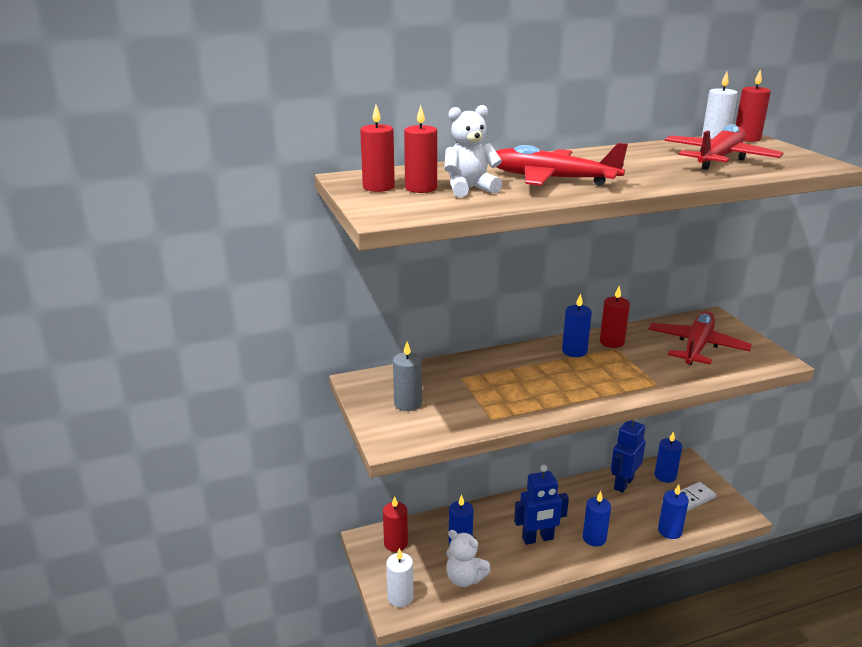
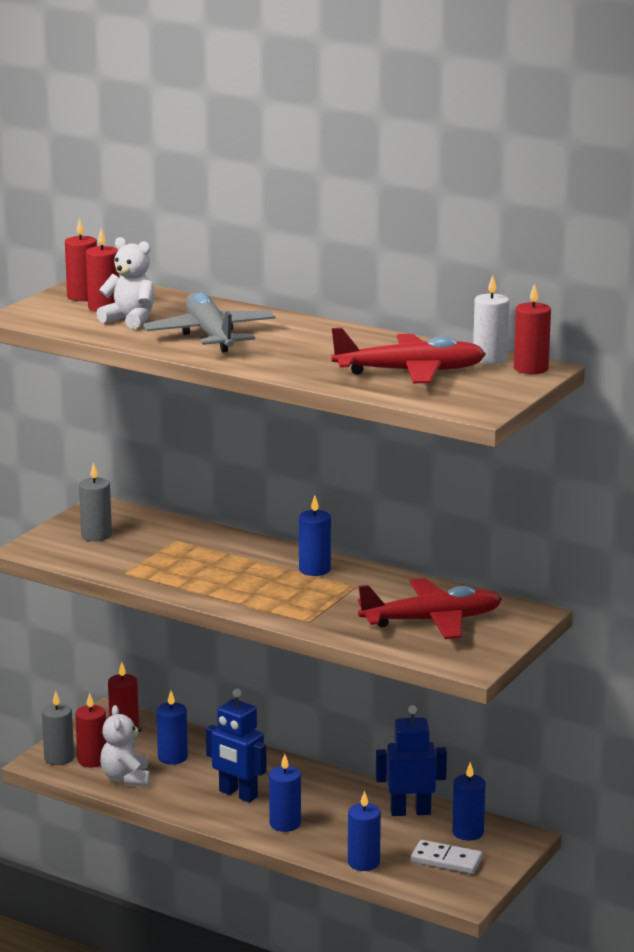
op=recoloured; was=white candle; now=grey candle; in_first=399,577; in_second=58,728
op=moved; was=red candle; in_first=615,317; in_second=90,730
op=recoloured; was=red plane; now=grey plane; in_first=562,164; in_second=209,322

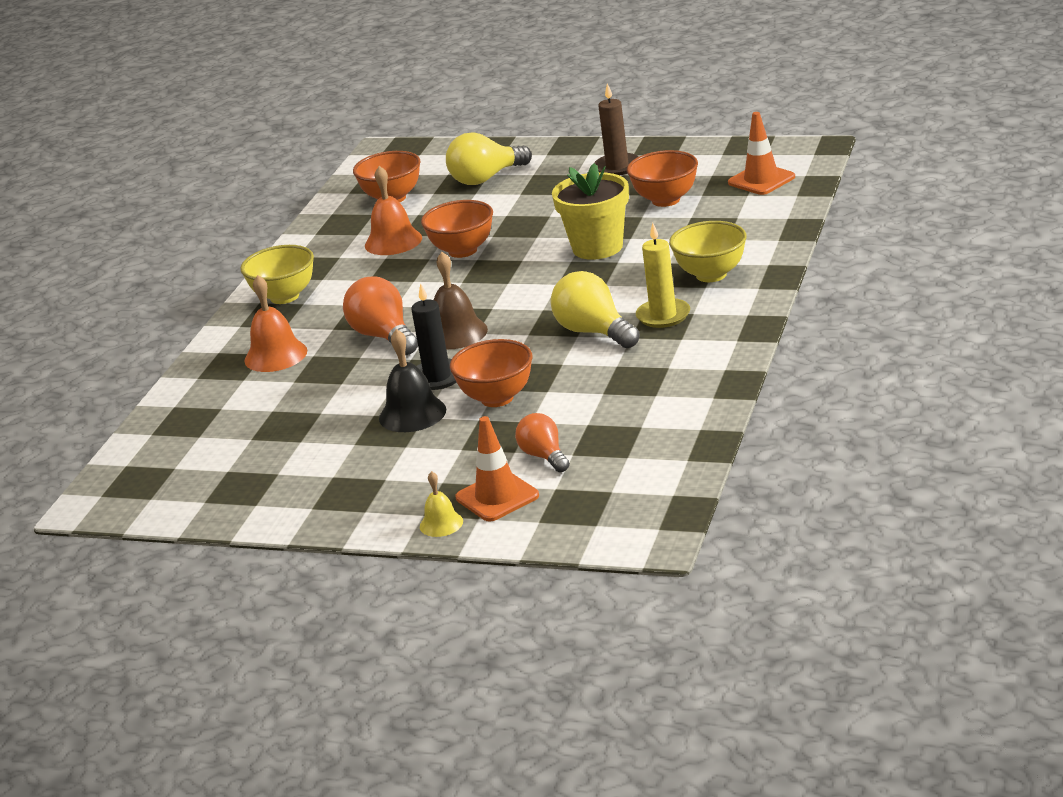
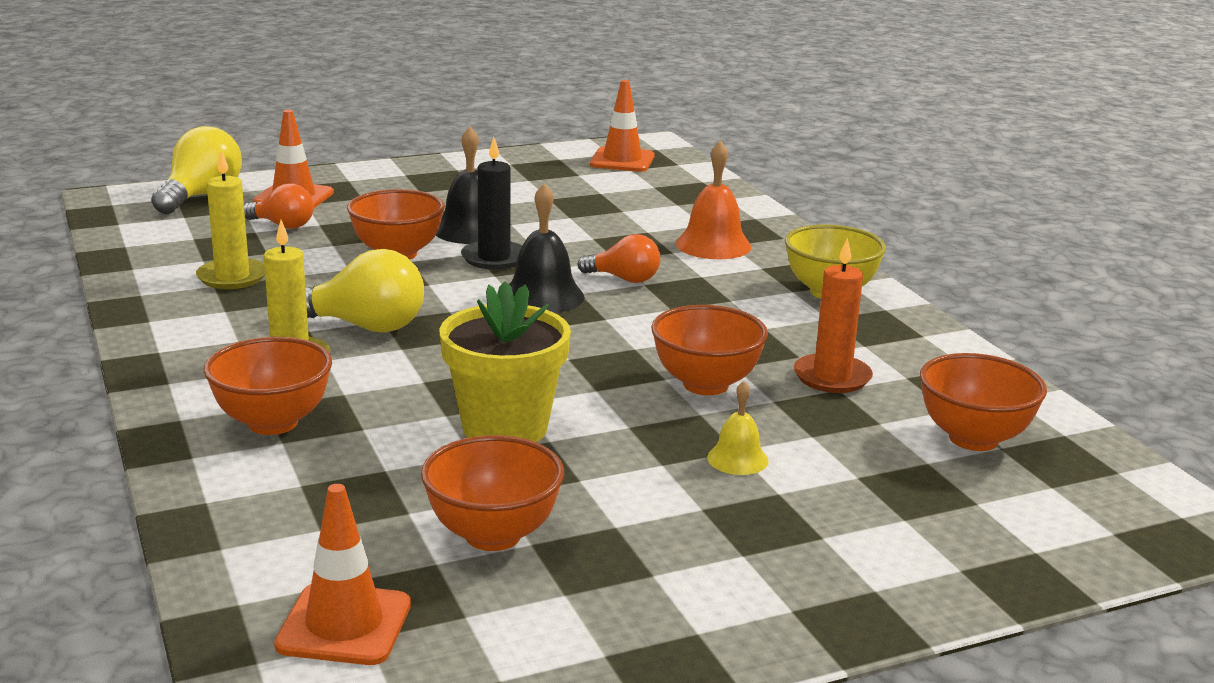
op=moved; was=yellow light bulb; in_first=489,158; in_second=196,170
op=added; now=yellow candle; in_second=230,219
op=recoloured; was=yellow bowl; now=orange bowl; in_first=708,251; in_second=268,386
op=recoloured; was=brown bell; now=black bell; in_first=461,300; in_second=547,248
op=resized; was=orange light bulb; in_first=380,315; in_second=619,258; ratio=0.64
op=added; now=orange traffic cone; in_second=622,126
op=moved; was=yellow bell; in_first=441,504; in_second=738,428
op=replaced; was=orange bell; now=orange candle; in_first=393,210; in_second=833,315
op=removed; was=brown candle; in_first=616,129

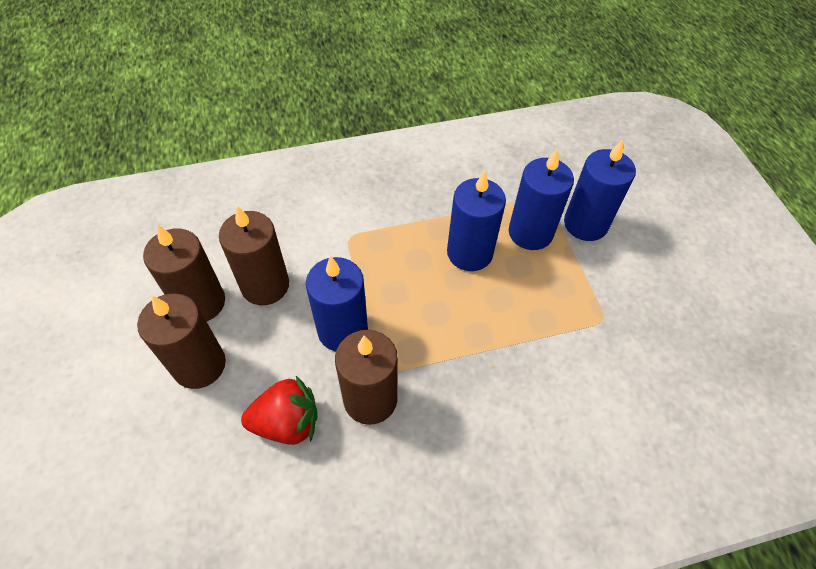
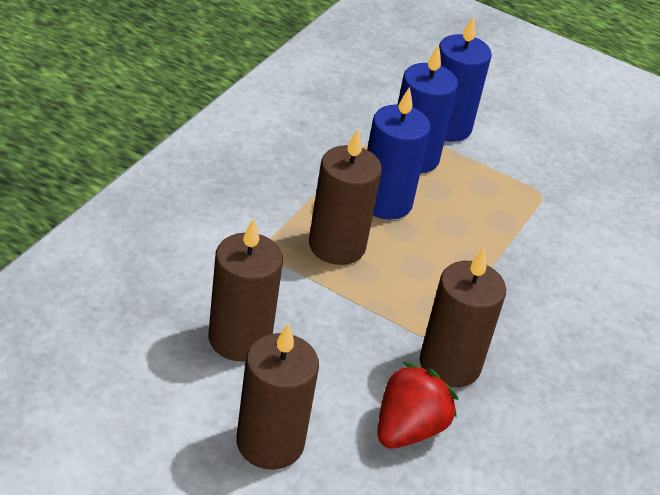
op=moved; was=brown candle; in_first=184,273; in_second=345,197
op=removed; was=blue candle; in_first=337,303

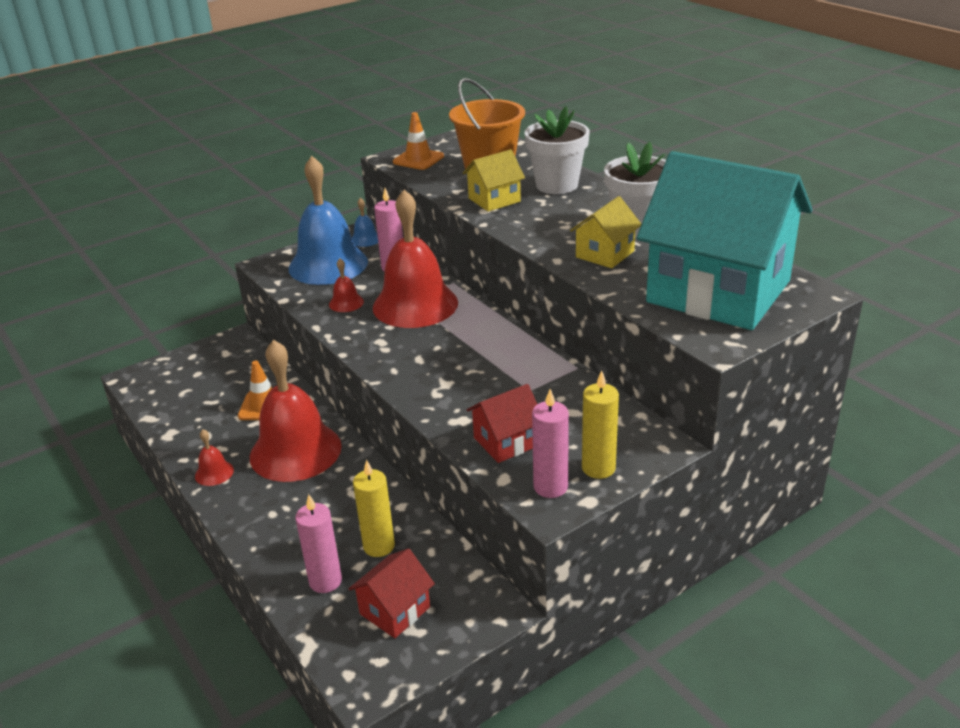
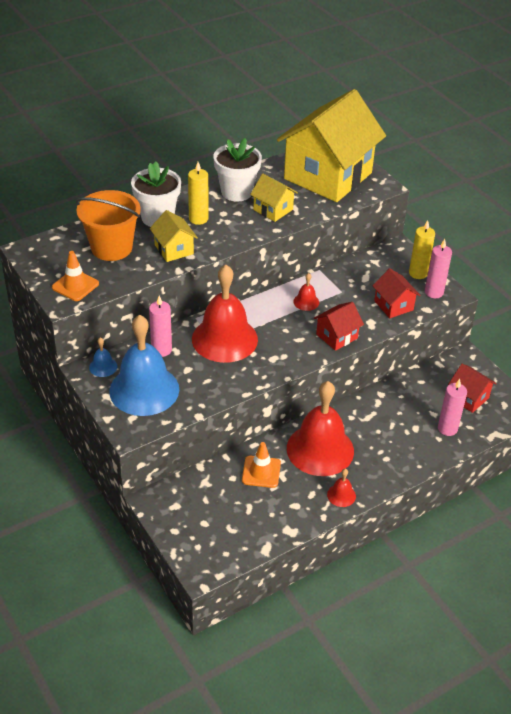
op=moved; was=yellow candle; in_first=374,508; in_second=198,193
op=recoloured; was=turquoise house; now=yellow house; in_first=725,240; in_second=331,145
op=moved; was=red bell; in_first=346,285; in_second=306,292
op=added; now=red house; in_second=339,326

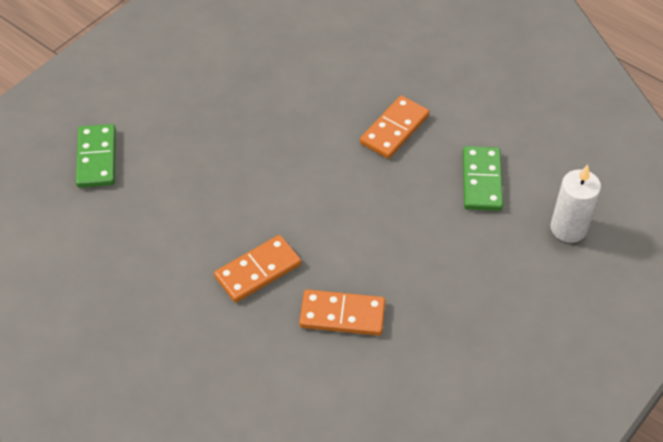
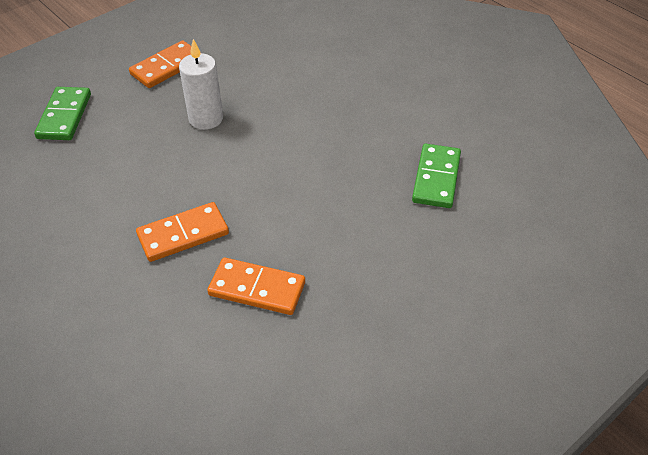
op=moved; was=orange domino; in_first=394,127; in_second=165,64
op=moved; was=white candle; in_first=575,203; in_second=201,84

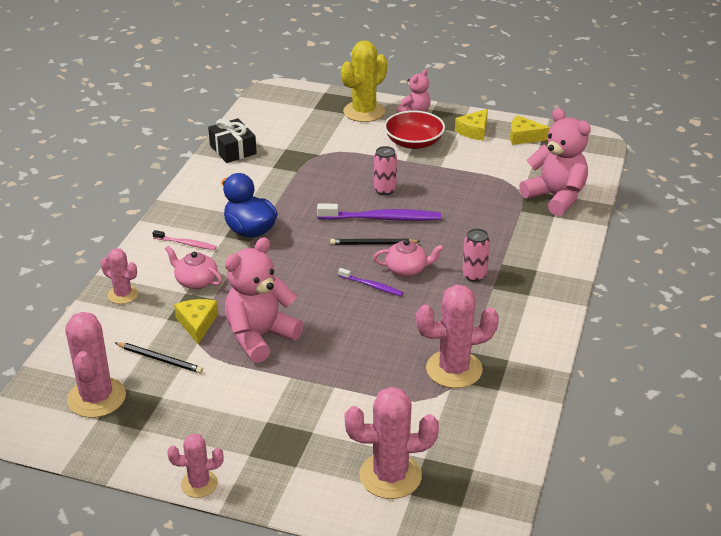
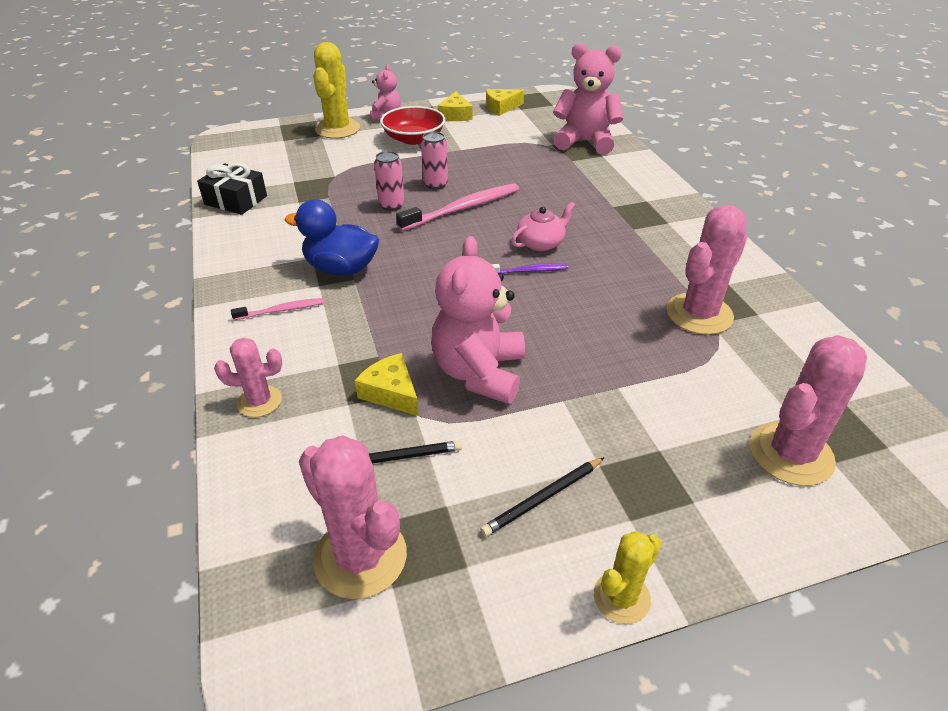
op=moved; was=pink can; in_first=476,255; in_second=389,181
op=recoloured; was=purple toothbrush; now=pink toothbrush; in_first=379,212; in_second=457,207
op=moved; was=black pencil; in_first=375,242; in_second=542,497
op=recoloured; was=pink cactus; now=yellow cactus; in_first=195,465; in_second=628,577
op=removed; was=pink teapot; in_first=193,267

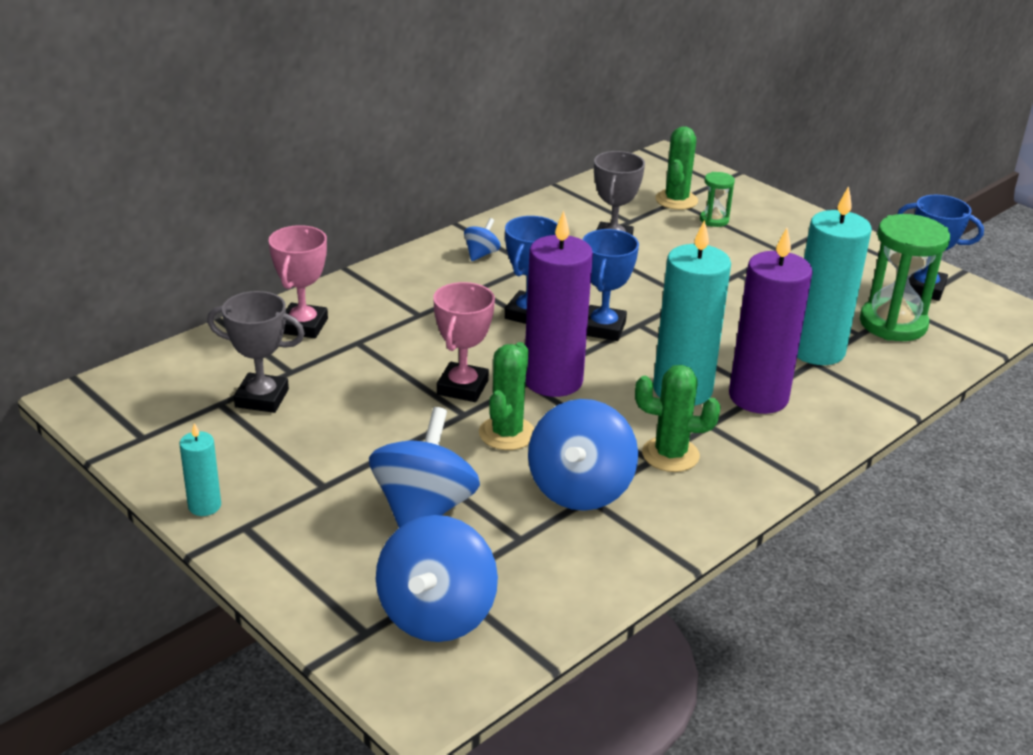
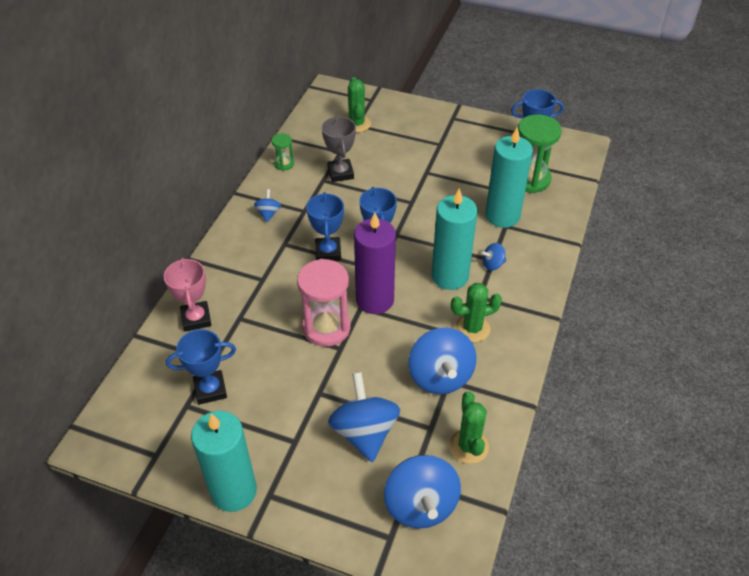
op=recoloured; was=grey trophy; now=blue trophy; in_first=256,352; in_second=201,367
op=resized; was=turquoise candle; in_first=200,469; in_second=224,461; ratio=2.11
op=moved; was=green hourglass; in_first=717,199; in_second=283,152
op=replaced; was=pink trophy; now=pink hourglass; in_first=464,342; in_second=324,303
op=moved; was=green cactus; in_first=507,396; in_second=469,427
op=replaced; was=purple candle; now=blue spinning top; in_first=771,321; in_second=493,257

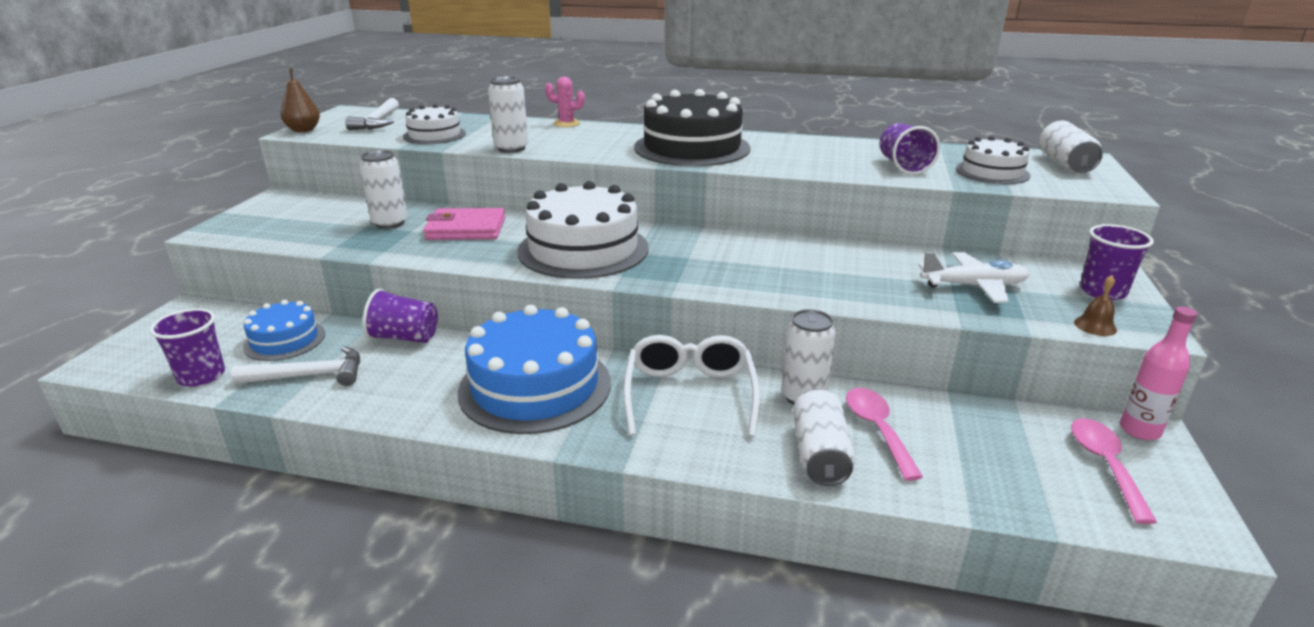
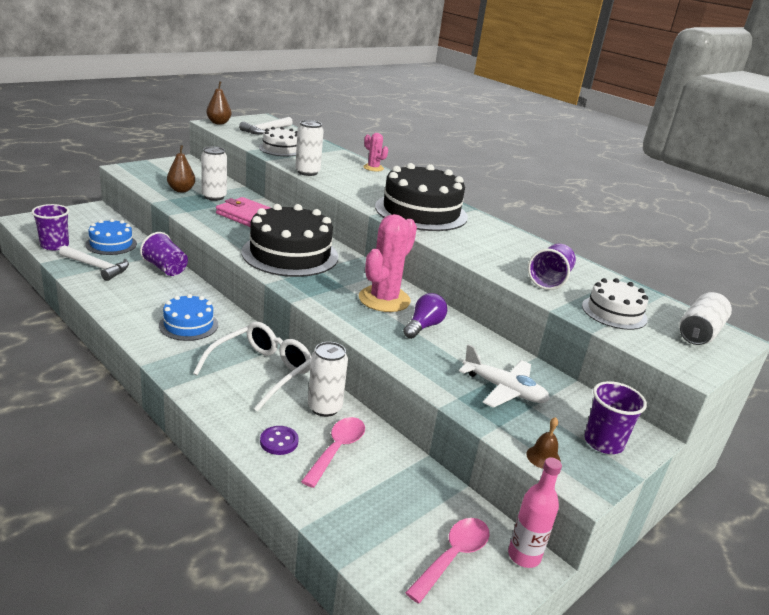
op=resized; was=blue cake; in_first=534,369; in_second=188,317; ratio=0.55
op=added; now=brown pear; in_second=181,168
op=recoloured; was=white cake; now=black cake; in_first=583,230; in_second=289,240
op=replaced; was=white can; now=purple button; in_first=824,437; in_second=279,440
op=added; now=pink cactus; in_second=388,263
op=added; now=purple light bulb; in_second=425,316

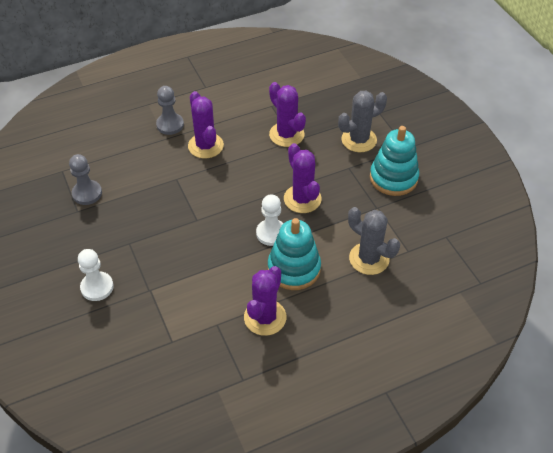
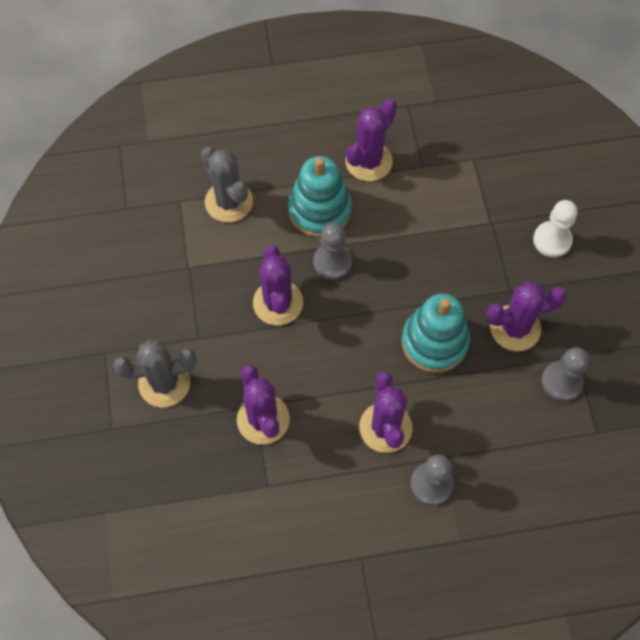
op=recoloured; was=white pawn; now=grey pawn; in_first=270,220; in_second=332,251
op=moved; was=turquoise stacking toy; in_first=394,161; in_second=435,333
op=added; now=purple cactus; in_second=526,316

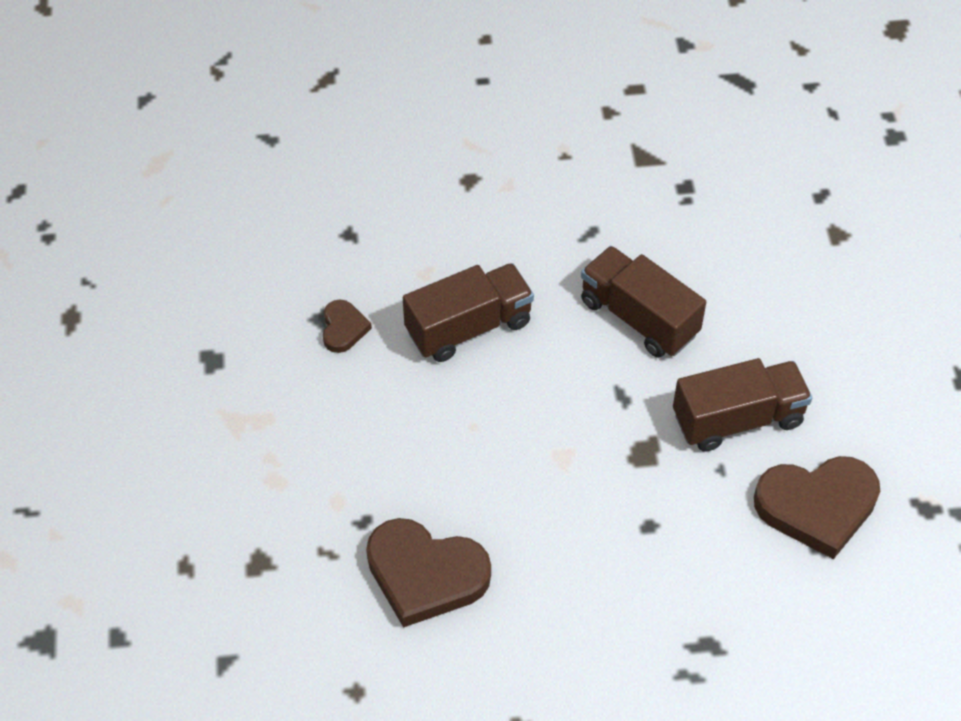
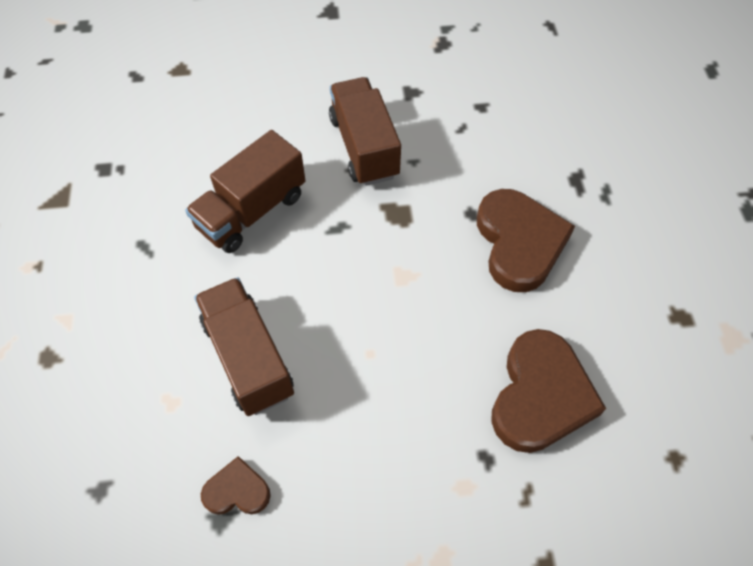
op=moved; was=brown heart; in_first=817,507; in_second=526,240

